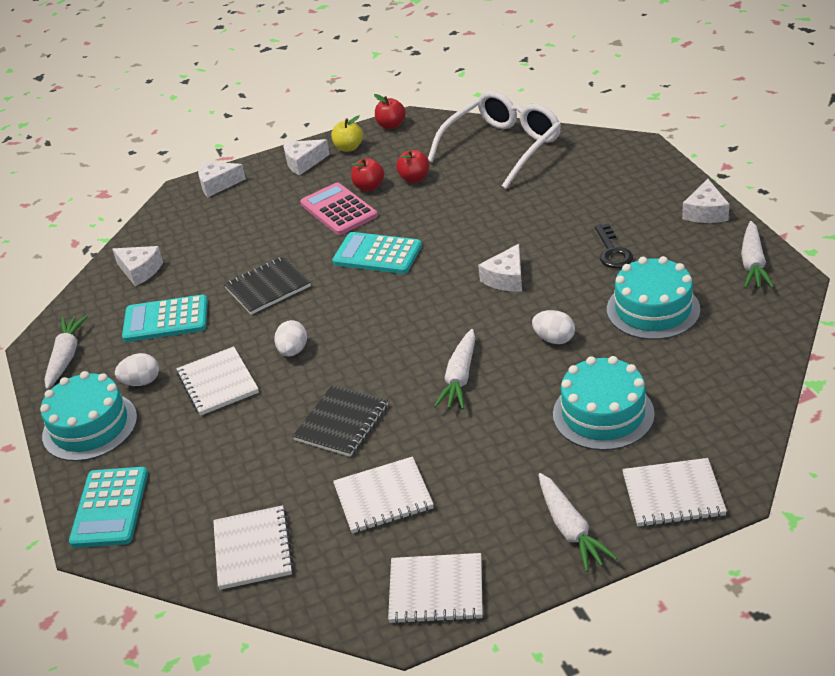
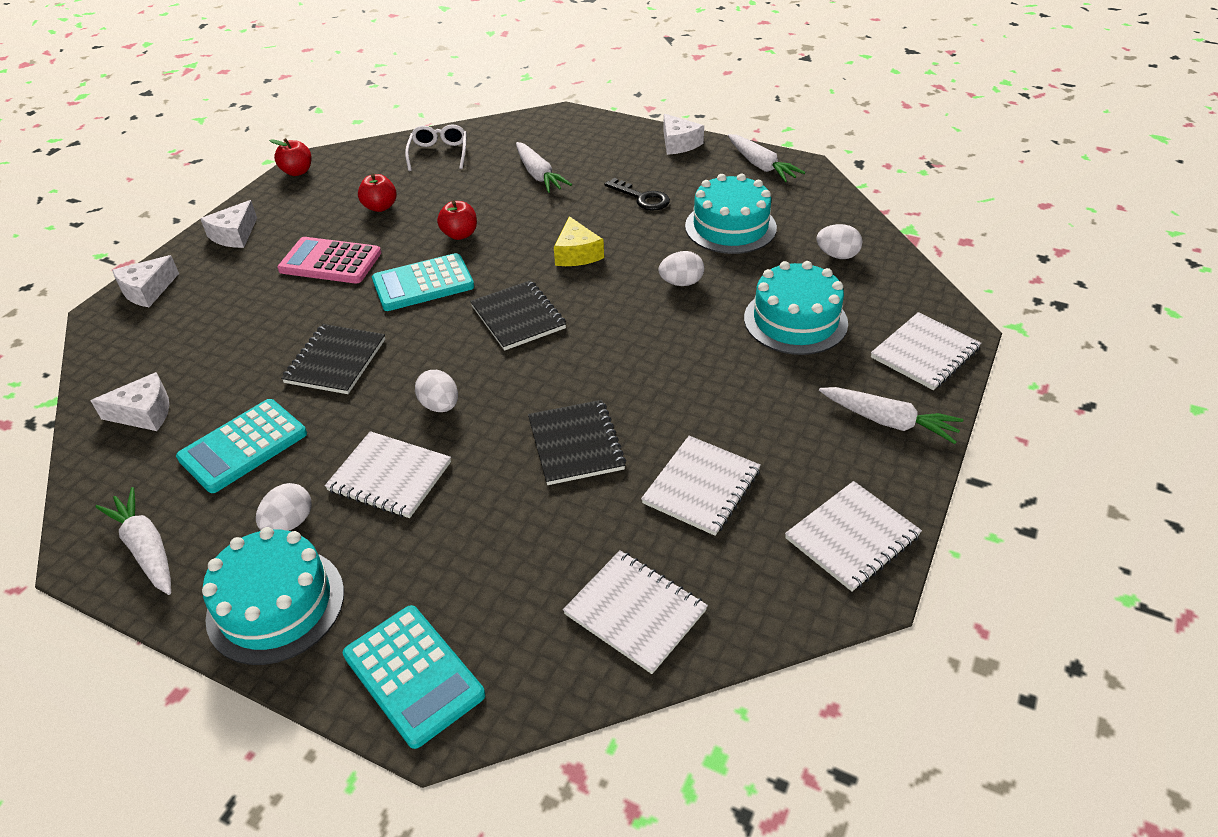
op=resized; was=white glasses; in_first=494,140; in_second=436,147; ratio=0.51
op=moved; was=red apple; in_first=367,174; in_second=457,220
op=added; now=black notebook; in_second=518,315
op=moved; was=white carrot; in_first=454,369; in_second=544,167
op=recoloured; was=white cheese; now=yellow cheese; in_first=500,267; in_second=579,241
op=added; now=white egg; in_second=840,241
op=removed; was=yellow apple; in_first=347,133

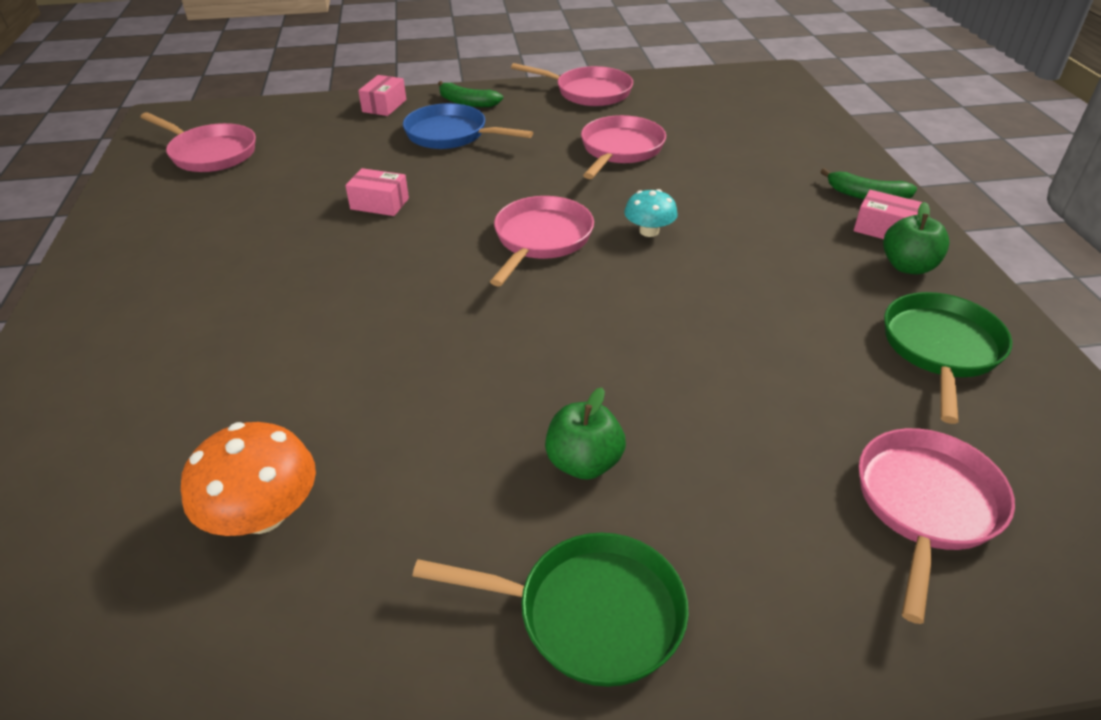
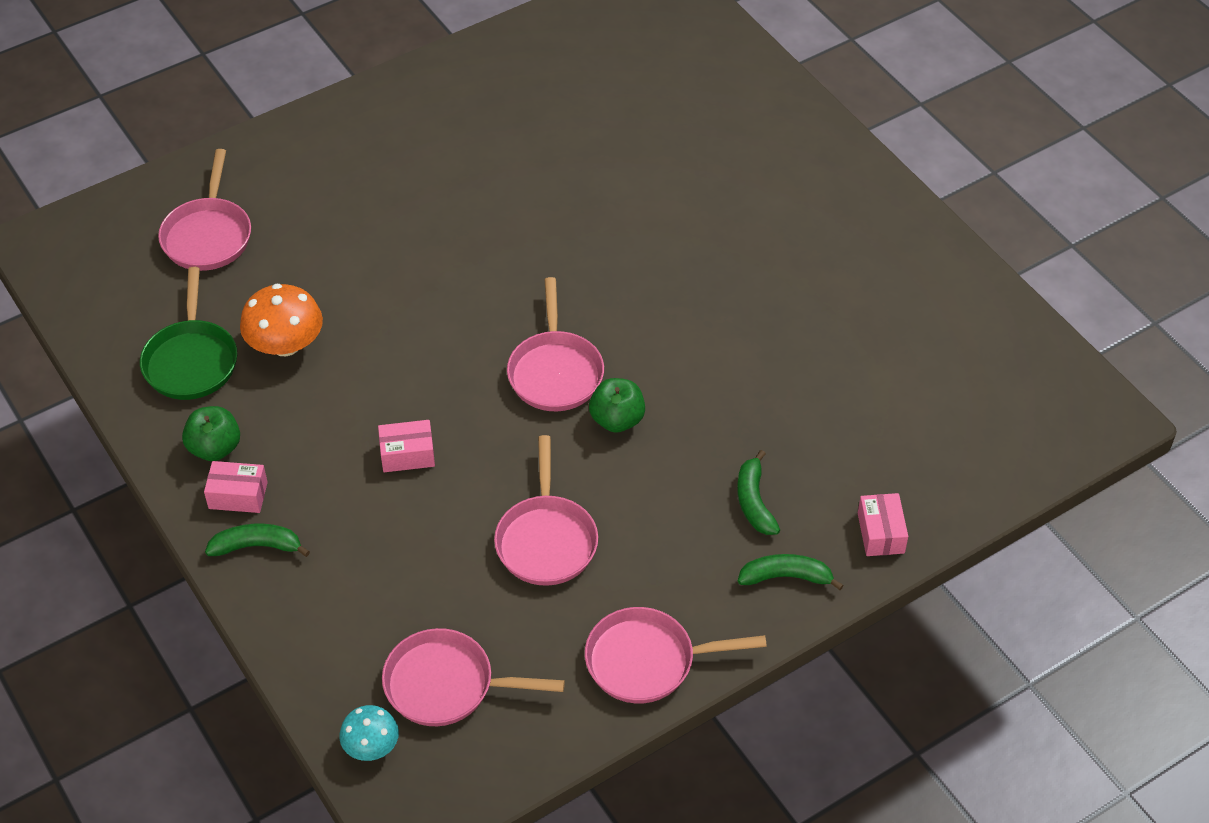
op=moved; was=orange mushroom; in_first=248,479; in_second=281,320
op=moved; was=turquoise mushroom; in_first=651,213; in_second=369,733
op=moved; was=pink box; in_first=377,192; in_second=406,446
op=moved; was=pink pan; in_first=198,142; in_second=473,677
op=moved; was=green apple; in_first=585,433; in_second=617,405
op=replaced; was=blue pan; now=green banana; in_first=468,126; in_second=758,492
op=removed; was=green pan; in_first=551,610

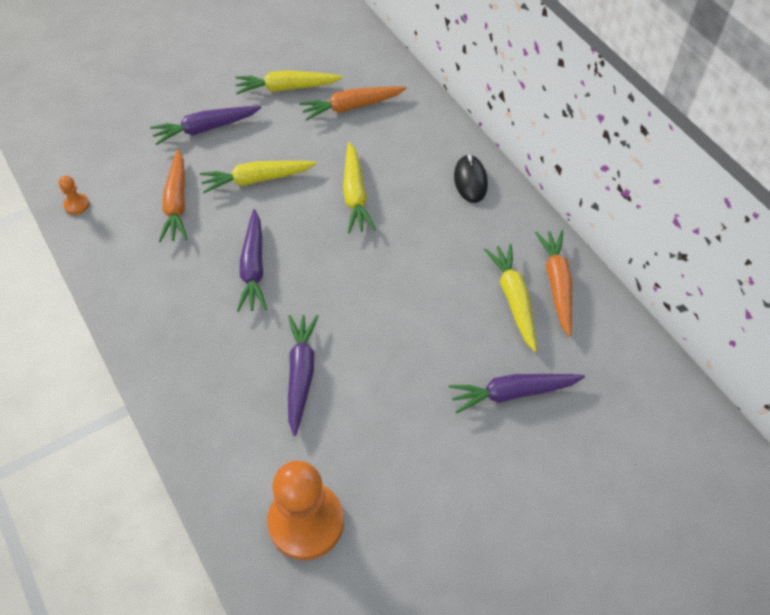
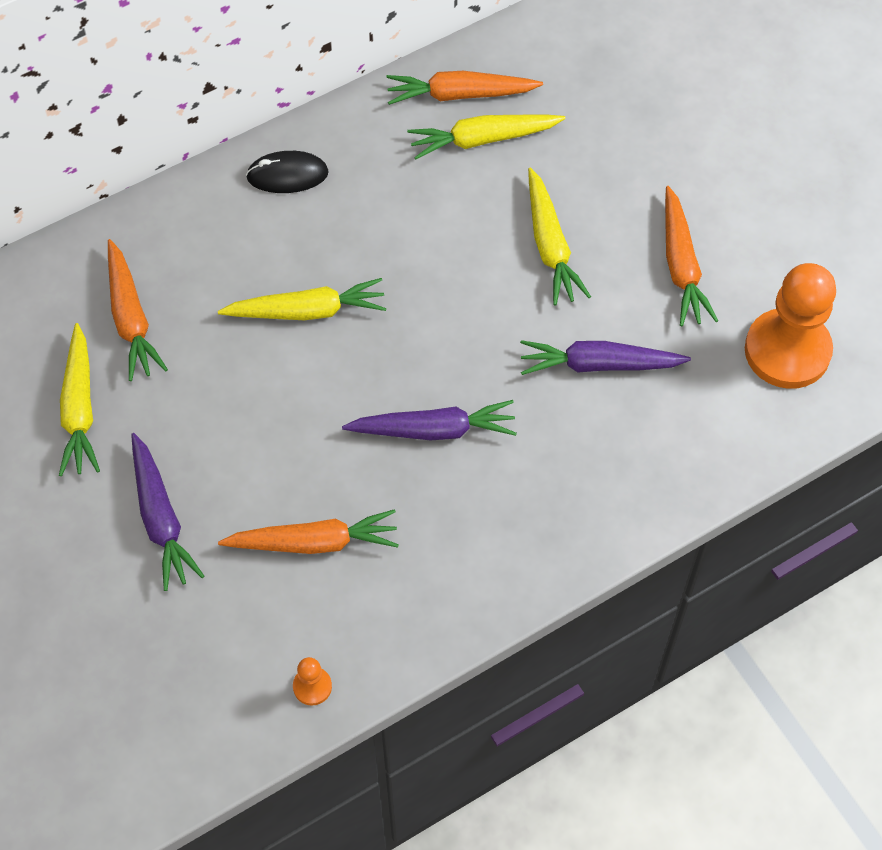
op=moved; was=yellow carrot; in_first=258,177; in_second=559,237
op=added; now=orange carrot; in_second=691,256
op=removed; was=purple carrot; in_first=517,394

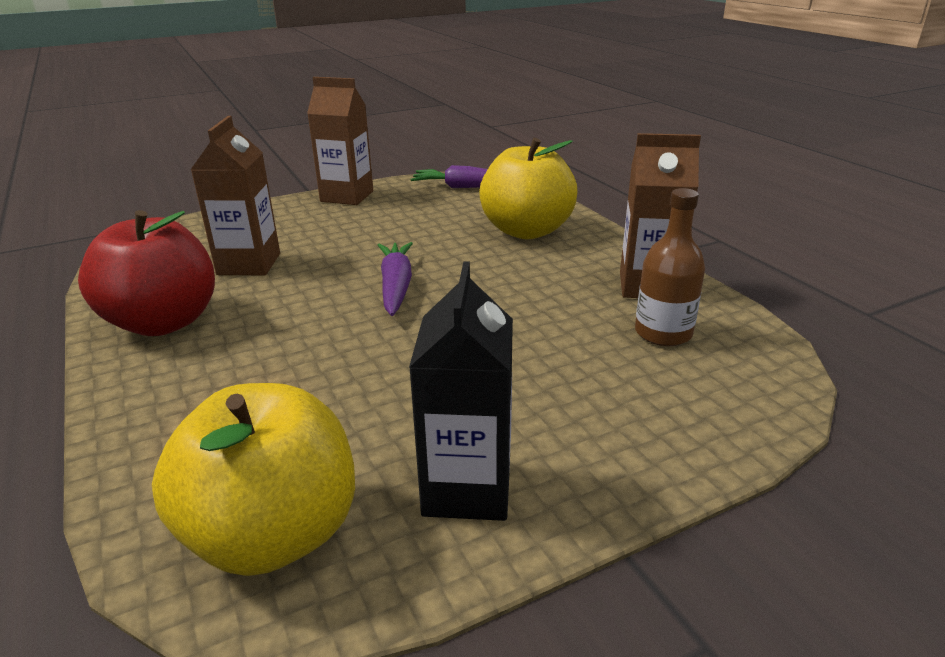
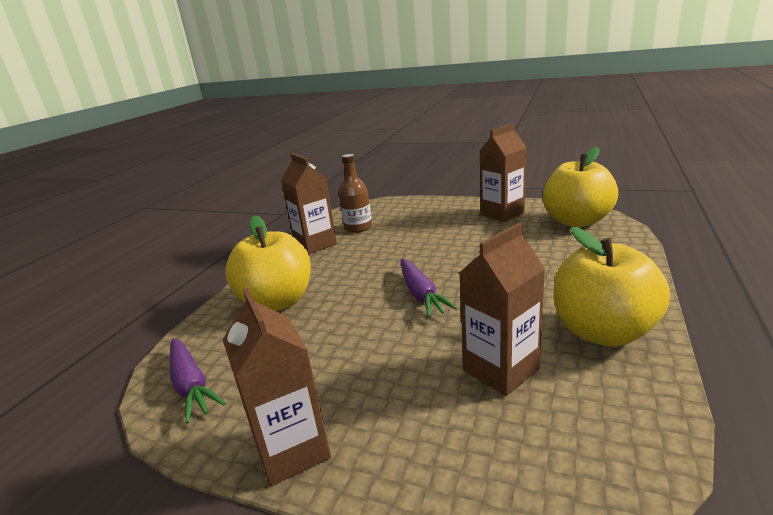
op=turned; was=purple carrot; in_first=395,279; in_second=429,288; clockwise=-60
op=recoloured; was=black carton; now=brown carton; in_first=461,391; in_second=503,172
op=recoloured; was=red apple; now=yellow apple; in_first=146,273; in_second=612,287

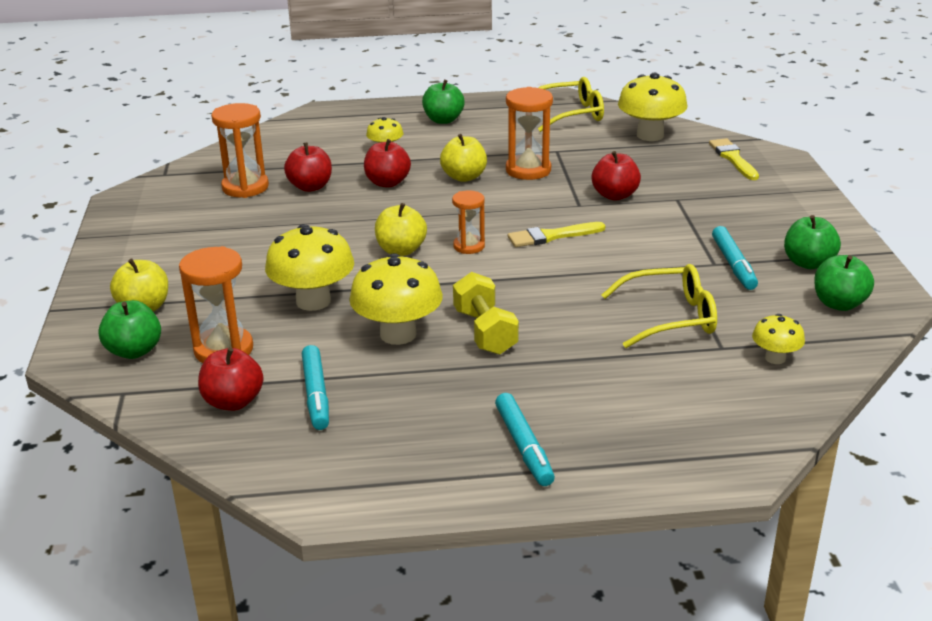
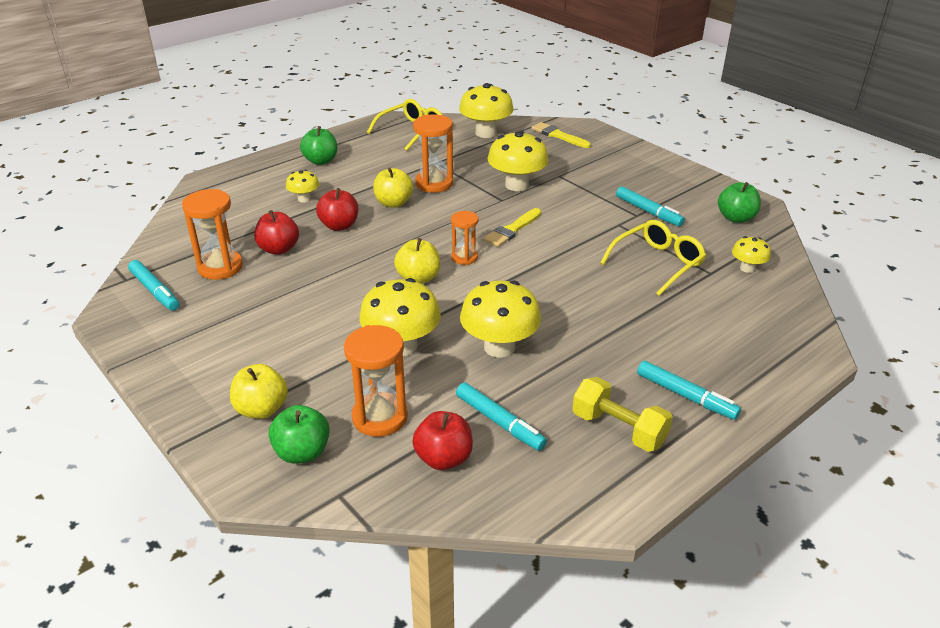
op=added; now=turquoise marker; in_second=153,285
op=replaced; was=red apple; now=yellow mushroom; in_first=616,175; in_second=518,161
op=moved; was=yellow dumbbell; in_first=486,313; in_second=622,414
op=removed; was=green apple; in_first=812,242

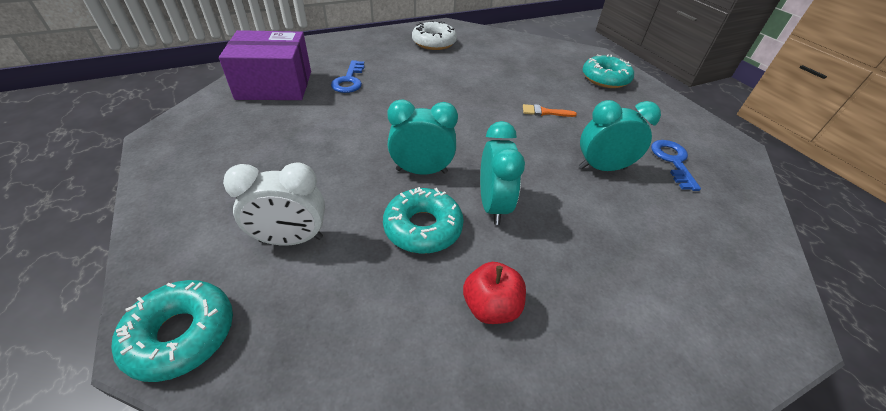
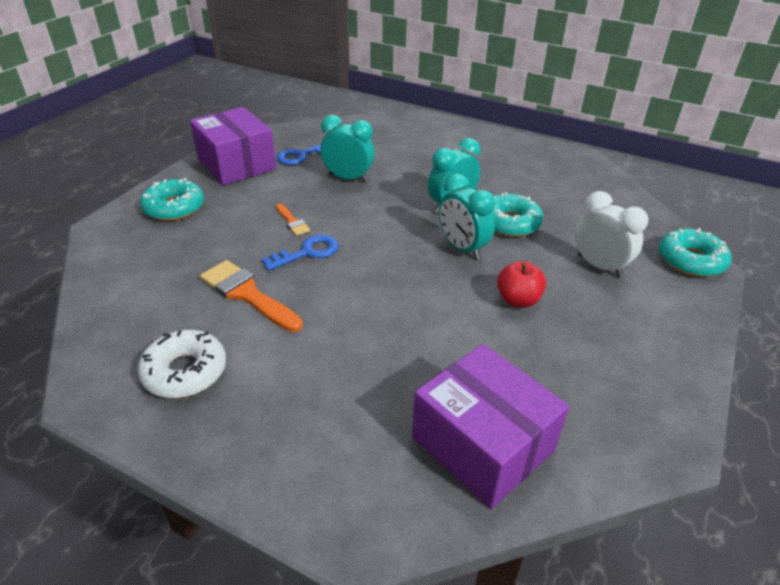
op=added; now=purple box; in_second=233,146
op=added; now=orange brush; in_second=251,296
op=moved; was=blue key; in_first=347,76; in_second=300,253
op=turned; was=turquoise clock; in_first=620,135; in_second=347,148; clockwise=150
op=moved; was=red apple; in_first=494,293; in_second=521,284

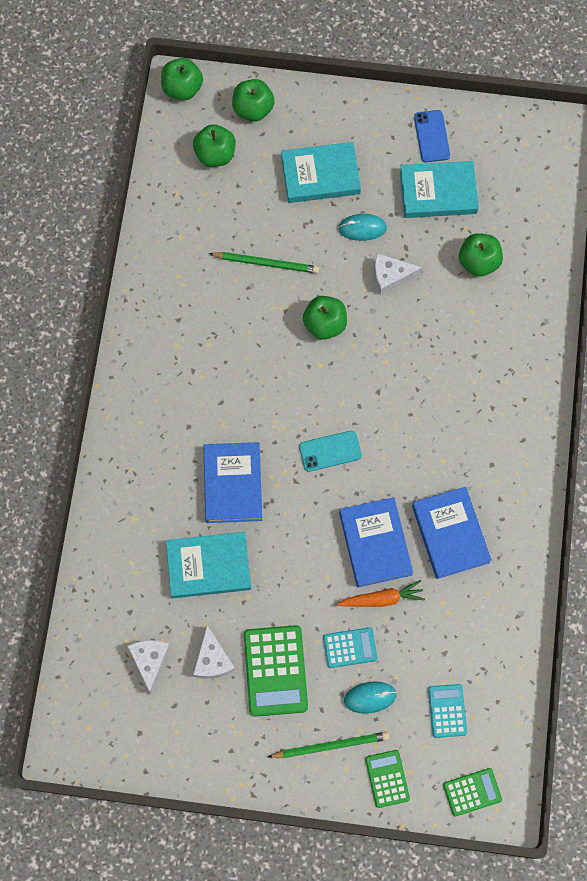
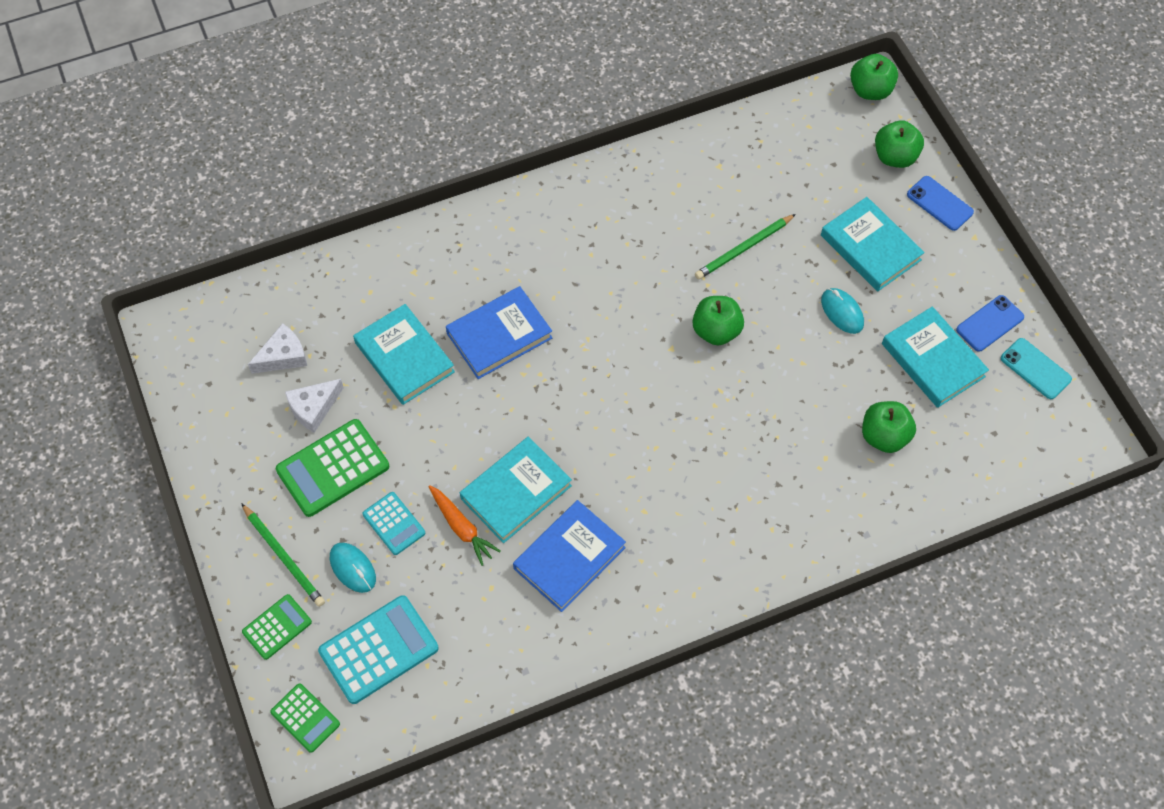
op=resized; was=turquoise calculator; in_first=447,711; in_second=378,649; ratio=1.71
op=recoloured; was=blue book; now=turquoise book; in_first=376,542; in_second=516,489
op=turned; was=green pencil; in_first=264,263; in_second=745,247; clockwise=75
op=added; now=blue phone; in_second=940,203
op=moved; was=turquoise phone; in_first=330,451; in_second=1036,368
op=removed; was=green apple; in_first=214,145
op=removed; was=white cheese; in_first=398,274

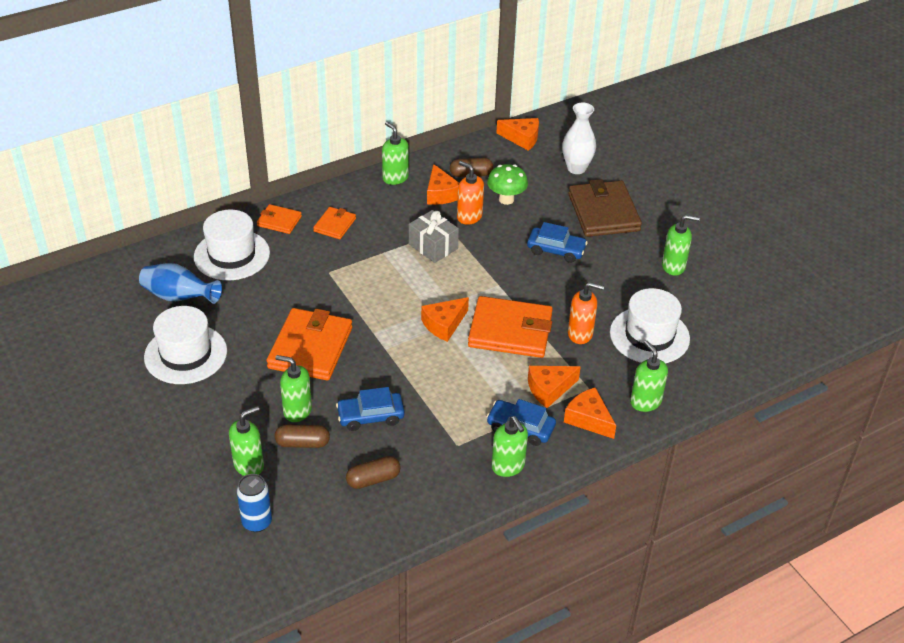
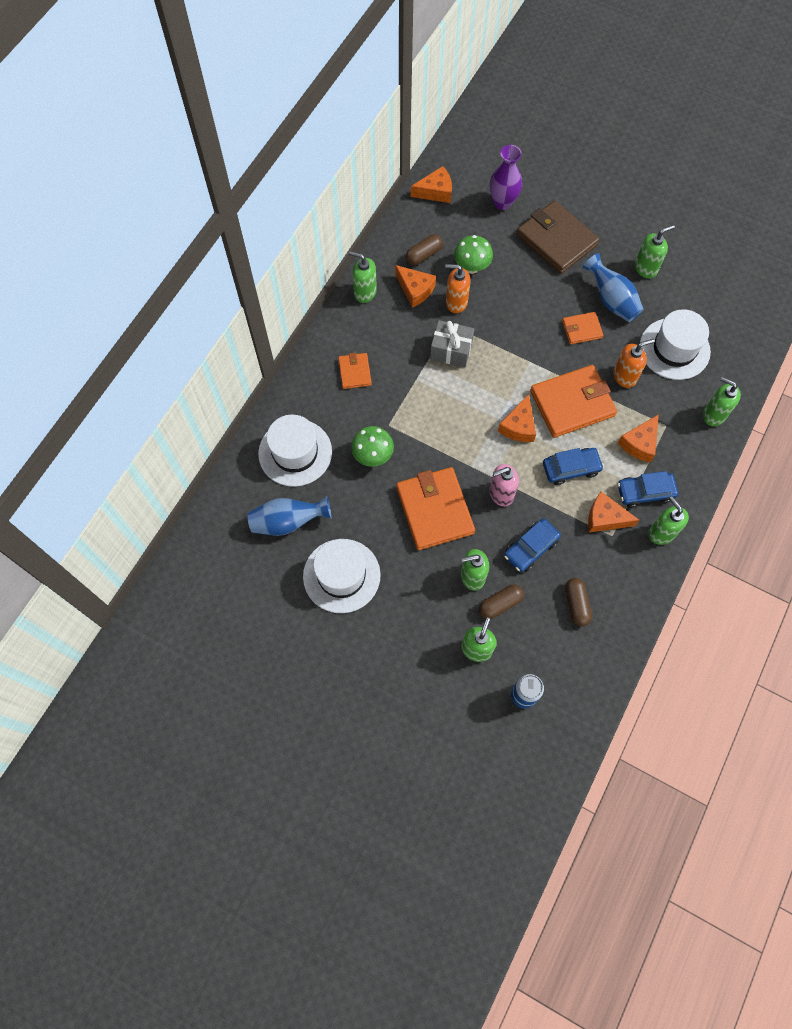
op=added; now=green mushroom; in_second=372,446
op=recoloured; was=white vase; now=purple vase; in_first=579,138; in_second=505,177
op=added; now=pink soap dispenser; in_second=504,485
op=moved; was=blue car; in_first=557,242; in_second=573,466
op=moved; was=orange wallet; in_first=279,219; in_second=583,328
op=turned; was=brown capsule; in_first=373,472; in_second=578,602; clockwise=-45
op=added; now=blue vase; in_second=613,287
op=moved; was=orange cheese; in_first=590,413; in_second=613,512
op=turned; was=green soap dispenser; in_first=510,446; in_second=668,520; clockwise=-150

